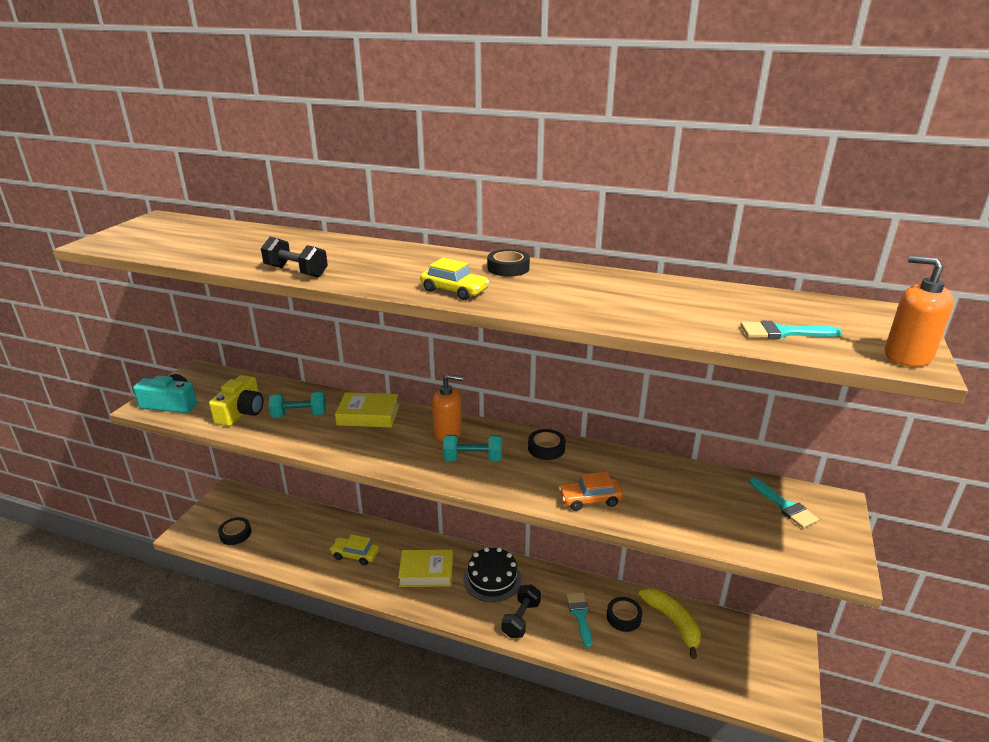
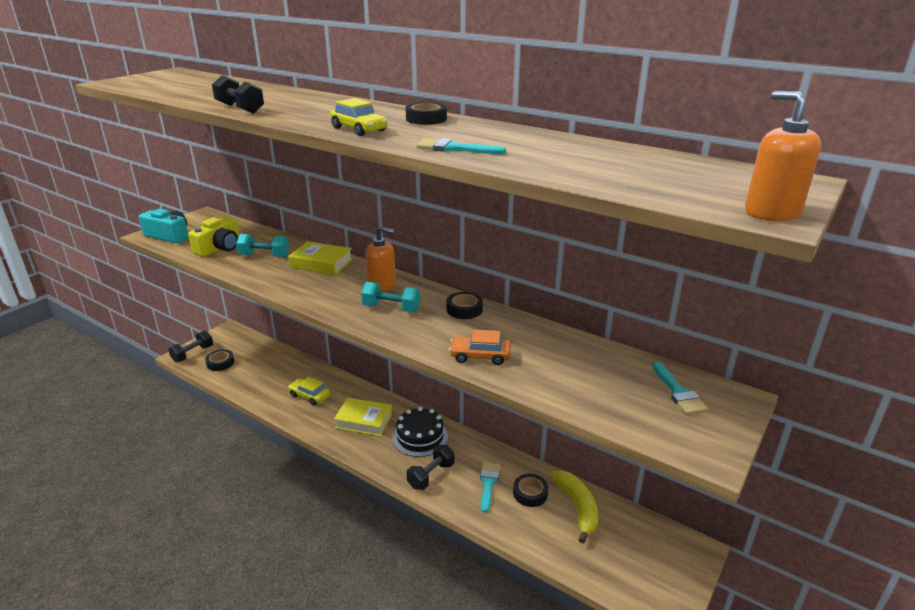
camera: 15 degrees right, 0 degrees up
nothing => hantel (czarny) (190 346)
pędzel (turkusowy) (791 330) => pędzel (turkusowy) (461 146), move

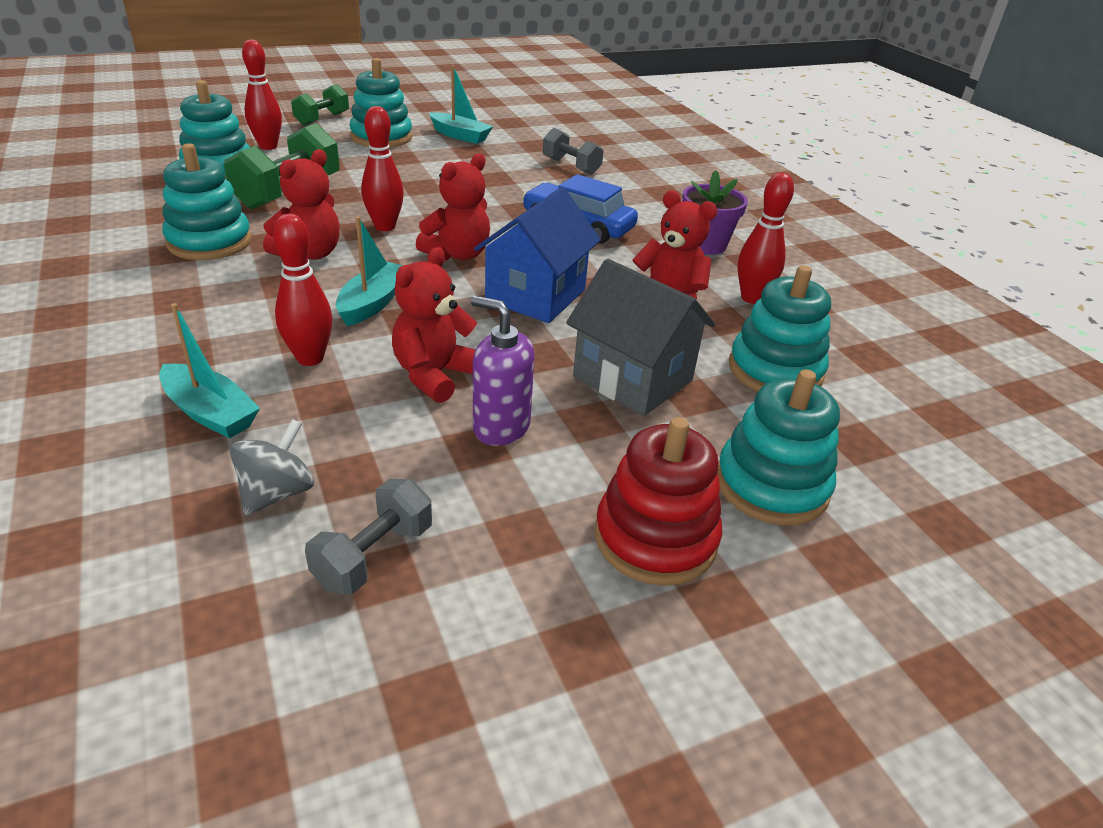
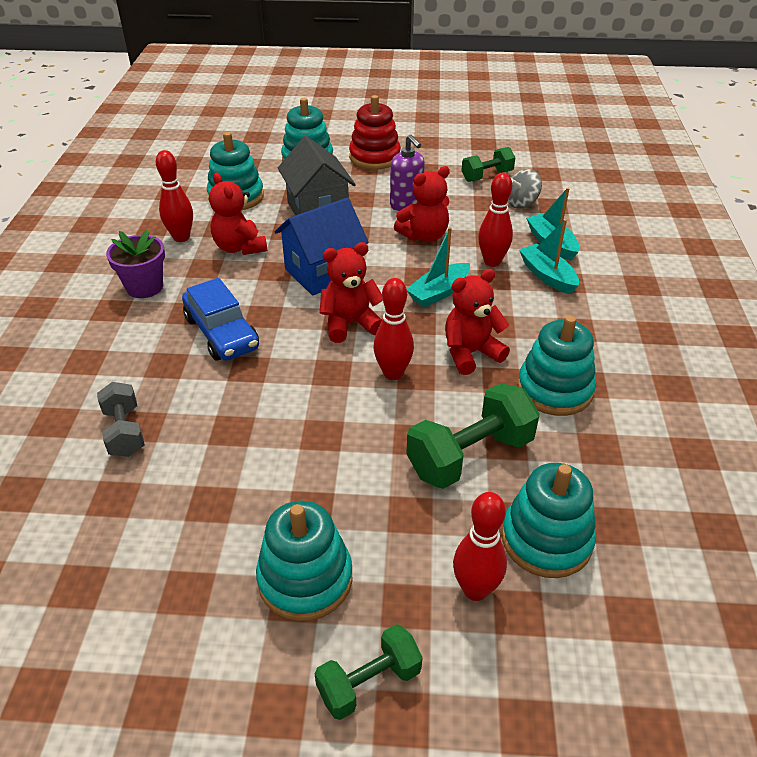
camera: 150 degrees left, 5 degrees up
hantel (szary) (368 537) => hantel (zielony) (488 164)
łódka (turkusowy) (461 104) => łódka (turkusowy) (549 256), move

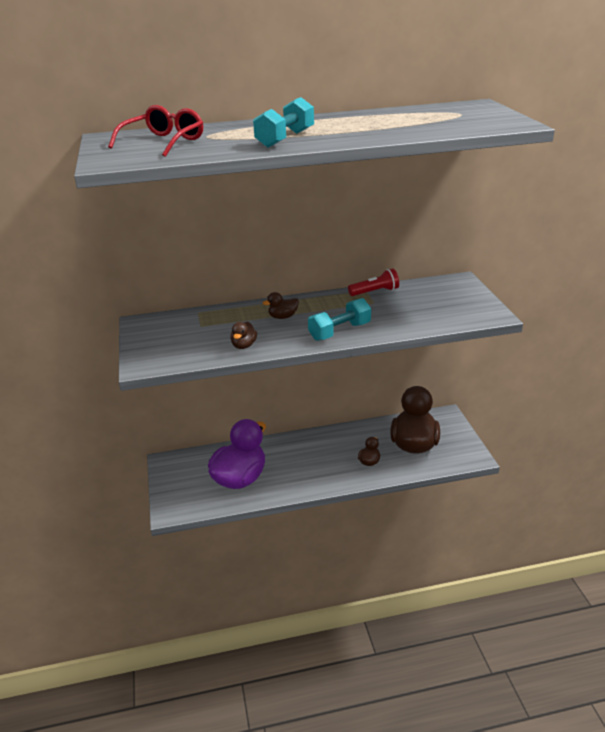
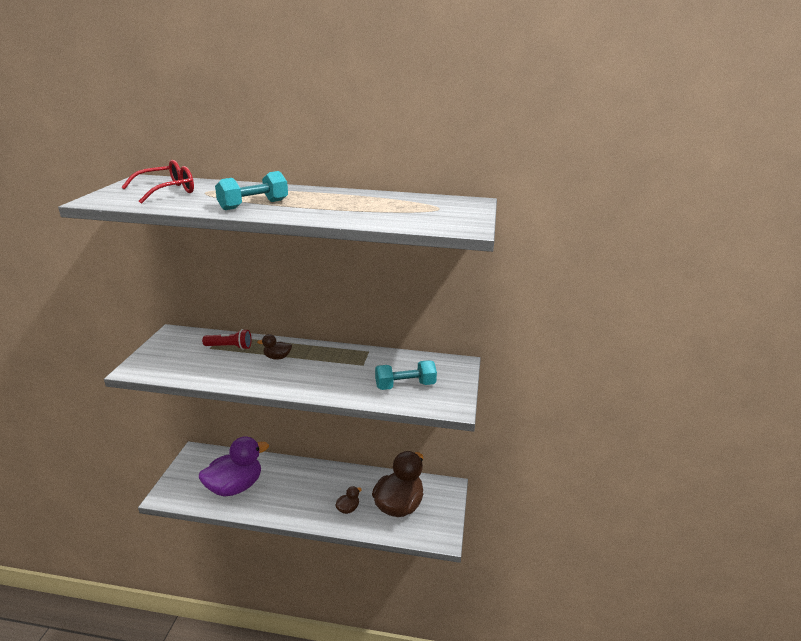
camera: 20 degrees right, 5 degrees down
latarka (czerwony) (373 282) => latarka (czerwony) (227 339), move
hantel (turkusowy) (339 319) => hantel (turkusowy) (406 375), move
kaczka (brązowy) (243 335) => nothing

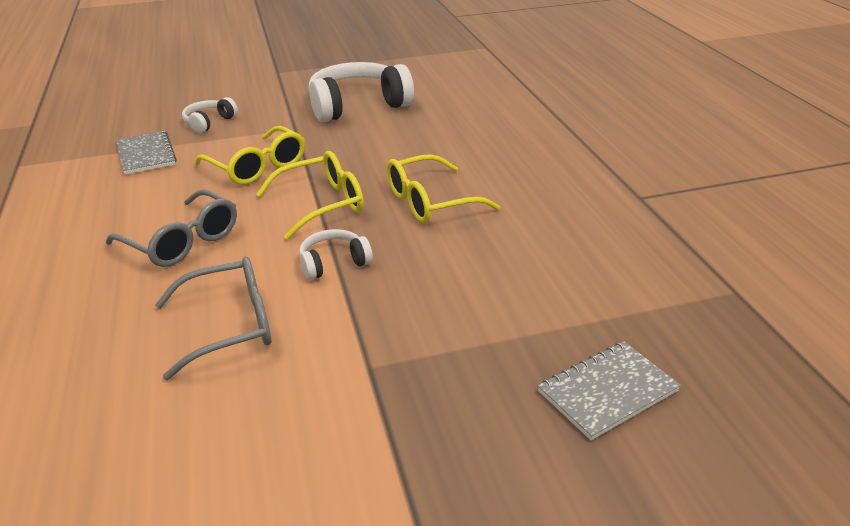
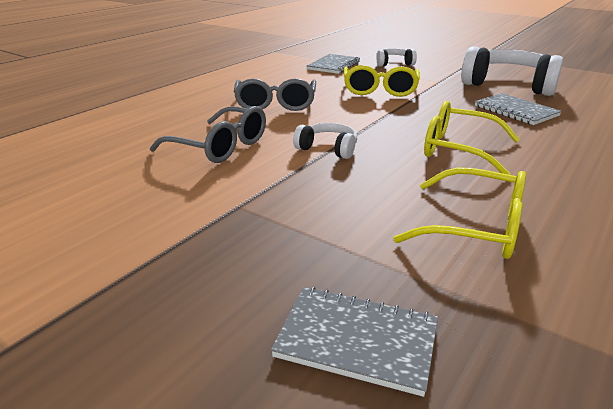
camera: 50 degrees right, 5 degrees down
okulary (żółty) (310 195) => okulary (żółty) (459 213), move
nothing => zeszyt (szary) (518 109)

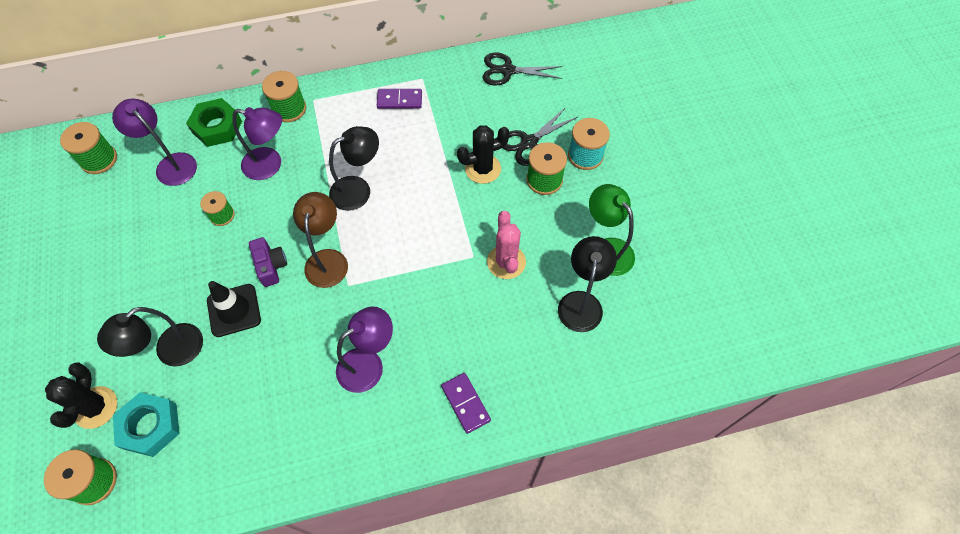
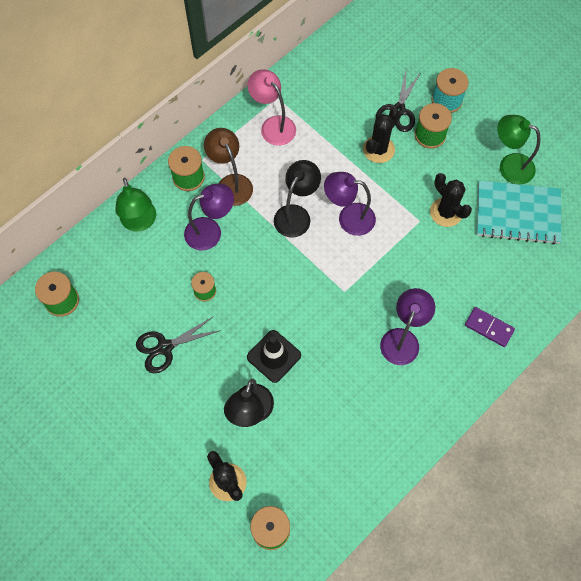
camera: 30 degrees left, 5 degrees up
nakrętka (zielony) (214 122) => lampka (zielony) (135 205)
nożyczki (czarny) (522 69) => nożyczki (czarny) (178 344), move
lampka (brązowy) (320 240) => lampka (brązowy) (228 167), move
kostka domina (fioletowy) (399 99) => lampka (różowy) (271 107)
lampka (fioletowy) (154 142) => lampka (fioletowy) (350 204), move
kaktus (różowy) (506 245) => kaktus (czarny) (451 200)
lampka (czarny) (587 284) => zeszyt (turkusowy) (519 213)
nakrętka (turkusowy) (146 424) => nothing
aparat fotograficzny (fioletowy) (268 262) => nothing

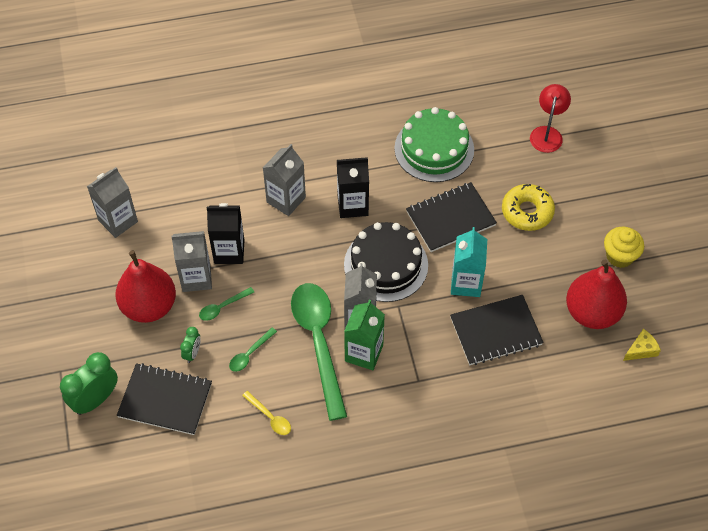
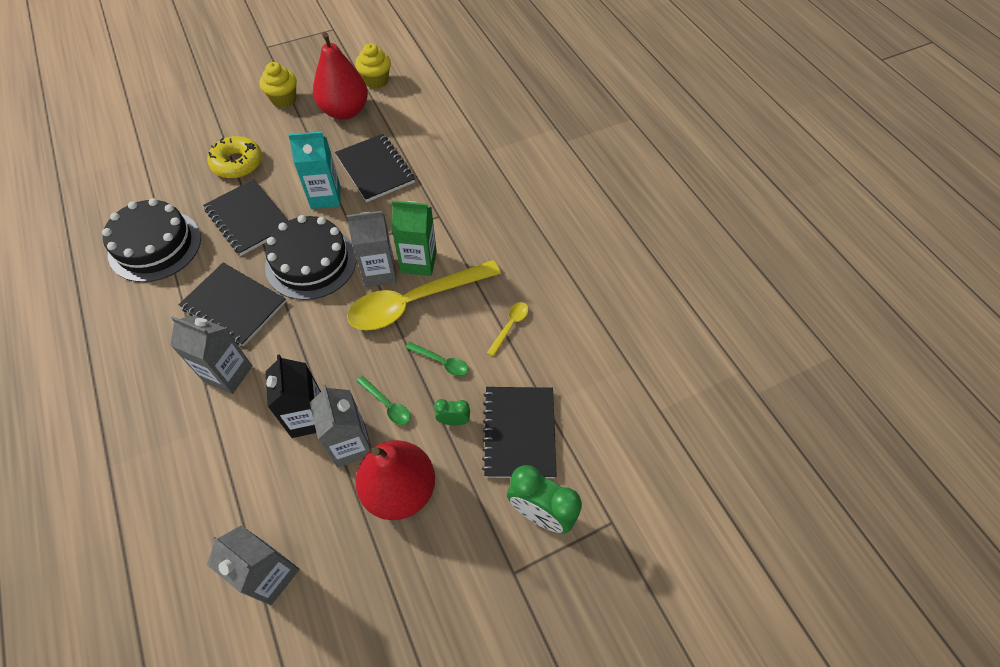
camera: 105 degrees left, 0 degrees up
tort (zielony) (434 144) => tort (czarny) (151 240)
karton mleka (czarny) (353 188) => zeszyt (czarny) (232 304)
łyżka (zielony) (319 352) => łyżka (żółty) (424 295)
ser (żółty) (642 345) => muffinka (żółty) (373 66)
lampka (czerwony) (550 118) => nothing

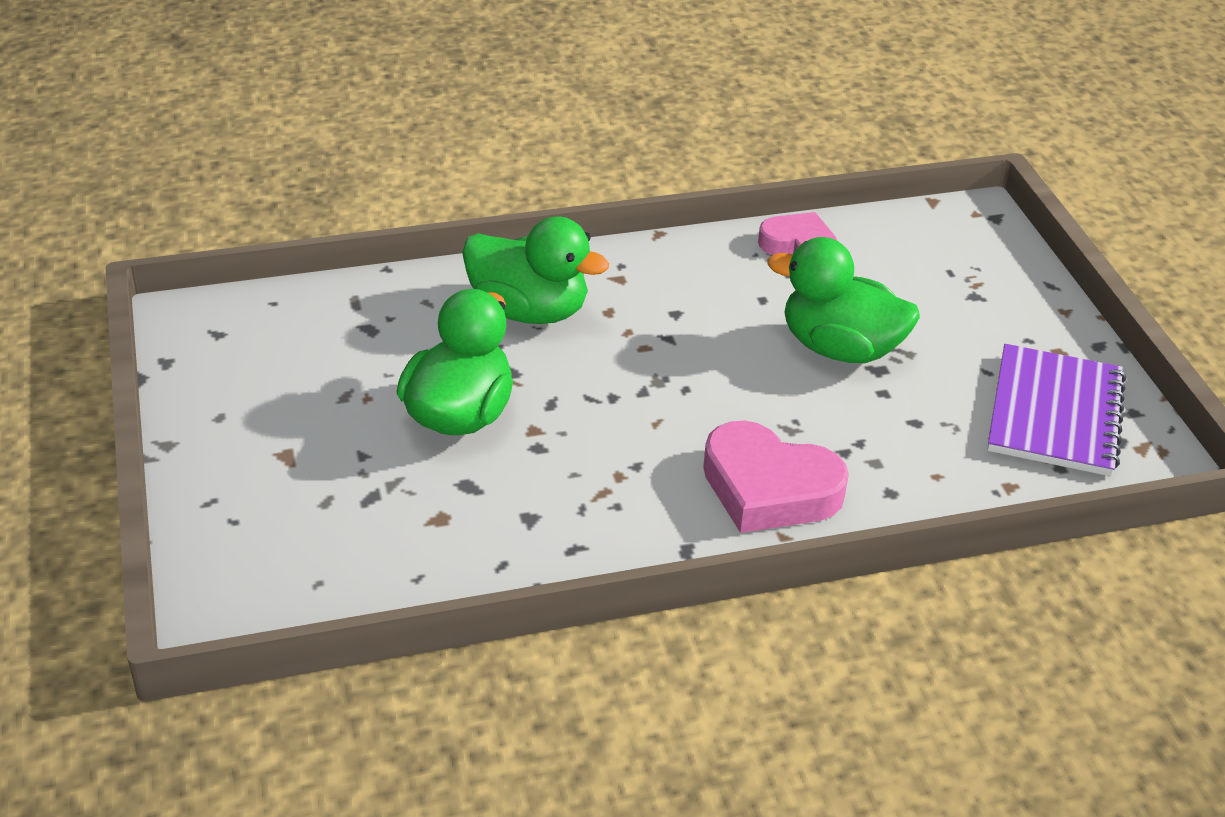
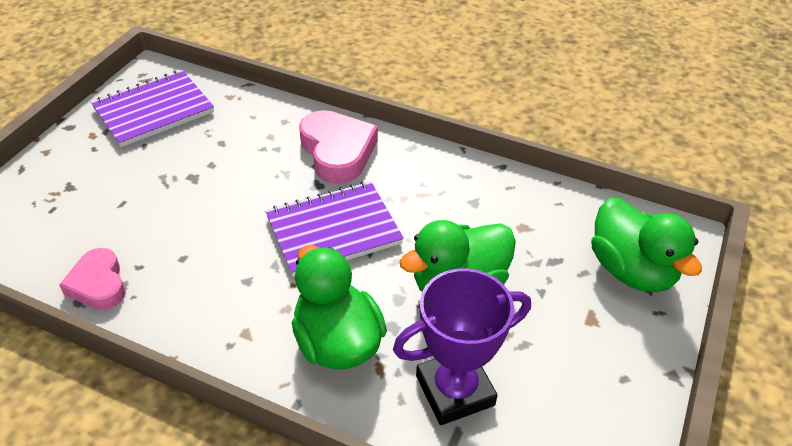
camera: 140 degrees left, 5 degrees up
nothing => zeszyt (fioletowy) (334 229)
nothing => puchar (fioletowy) (462 346)
kaczka (zielony) (843 300) => kaczka (zielony) (646 245), move

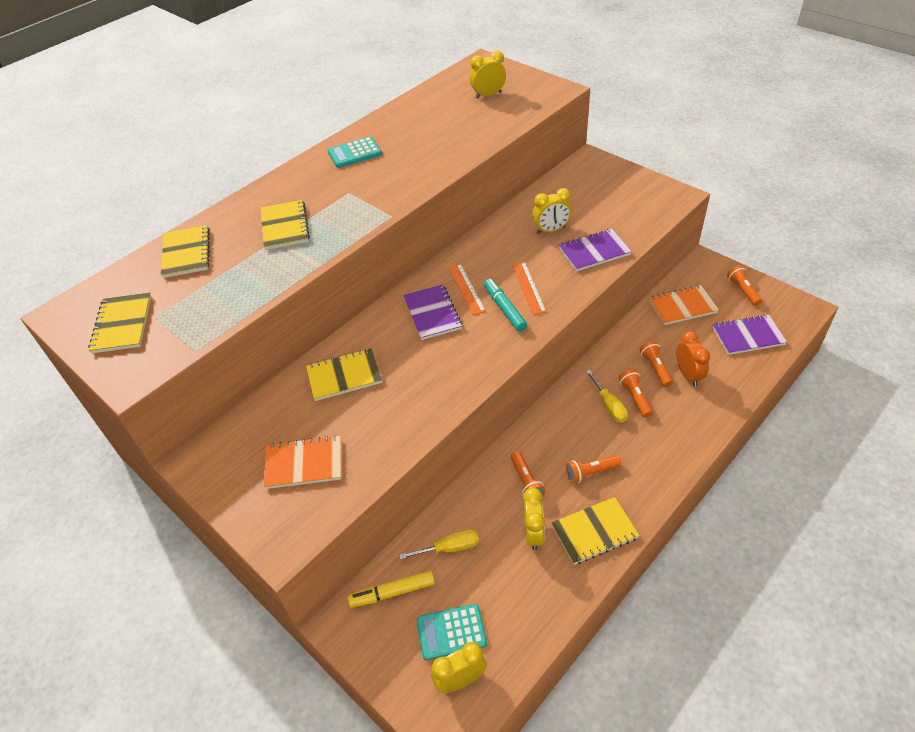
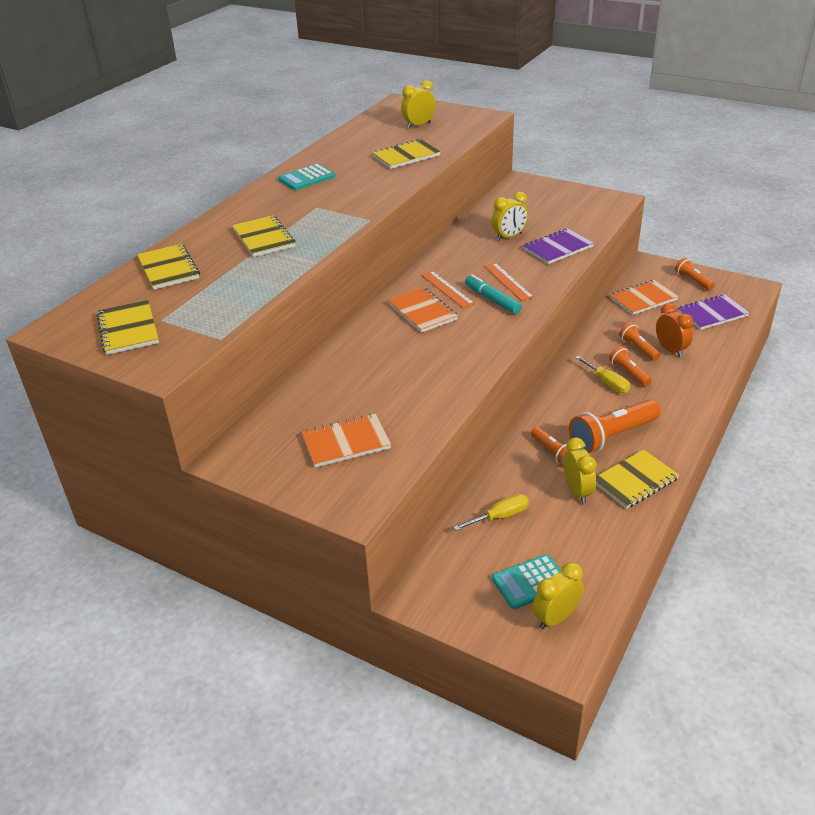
camera: 15 degrees left, 10 degrees down
zeszyt (żółty) (344 374) => zeszyt (żółty) (406 154), move
zeszyt (fioletowy) (432 312) => zeszyt (pomarańczowy) (422 310)
latarka (pomarańczowy) (593 469) => latarka (pomarańczowy) (615 426), x1.80
flamaster (żółty) (391 589) => nothing

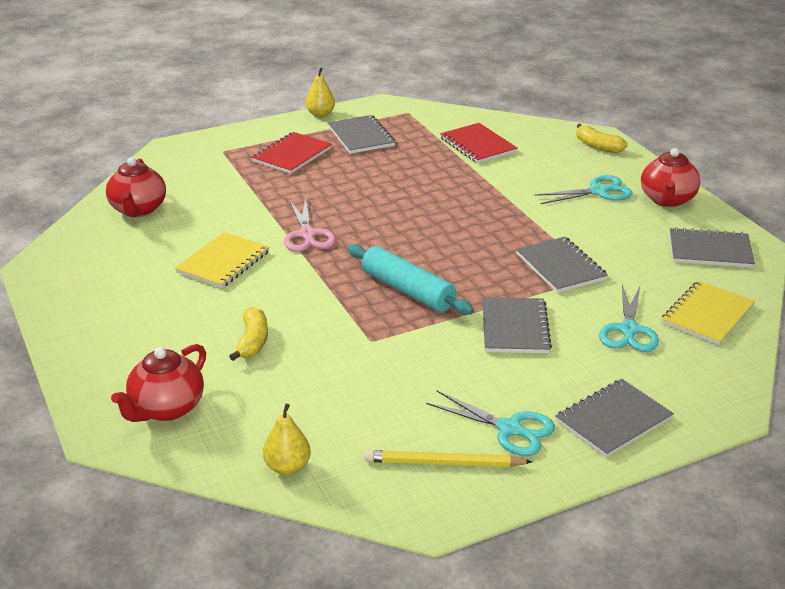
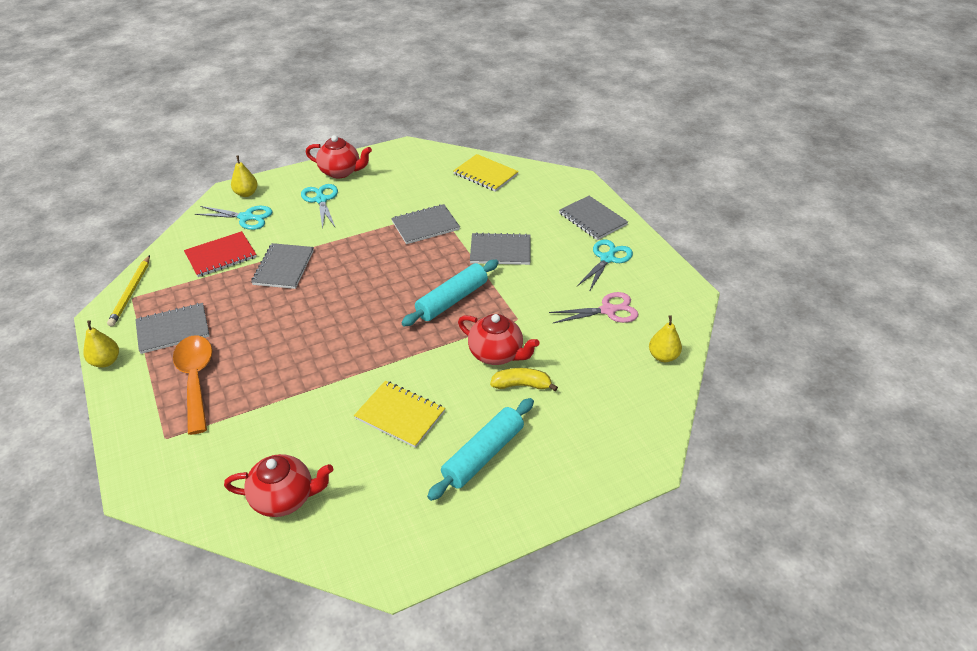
camera: 90 degrees left, 10 degrees up
ołówek (żółty) (448 458) => ołówek (żółty) (128 291), move
zeszyt (czerwony) (292 153) => łyżka (pomarańczowy) (192 385)
nożyczki (turkusowy) (629 318) => nożyczki (turkusowy) (233 218), move
banan (żółty) (602 138) => gruszka (żółty) (244 176)
zeszyt (szary) (712 247) => zeszyt (szary) (282 266), move
nothing => wałek do ciasta (turkusowy) (480 449)
imbryk (czerwony) (158 383) => imbryk (czerwony) (499 339), move
nożyczki (różowy) (310 224) => nożyczki (różowy) (593 307), move

